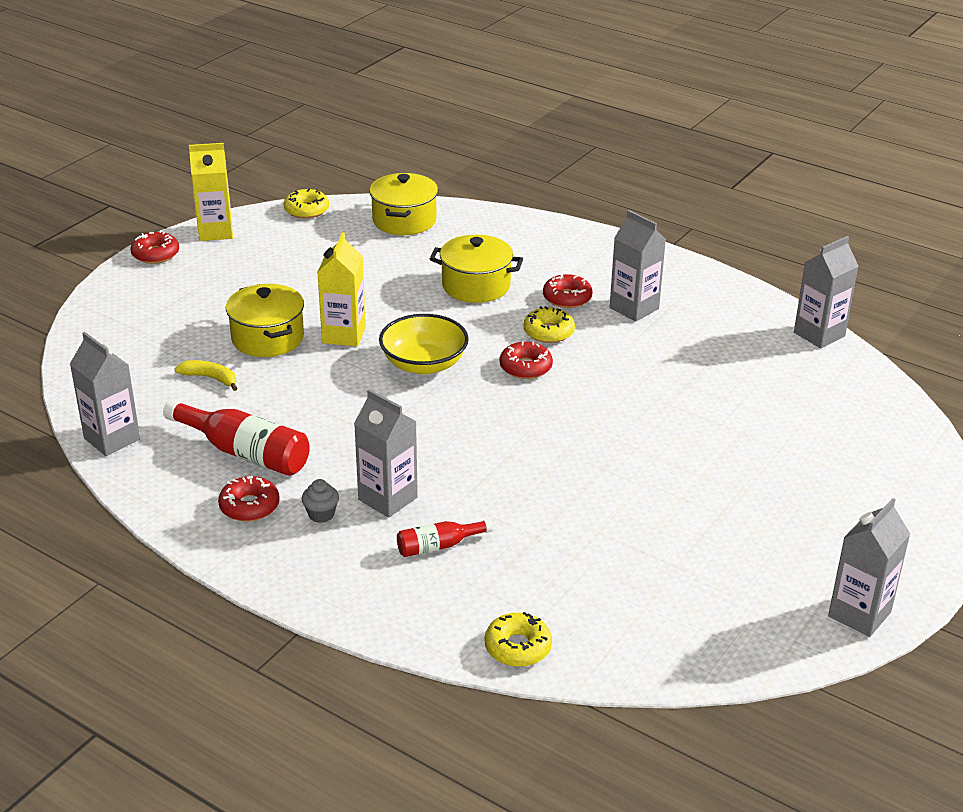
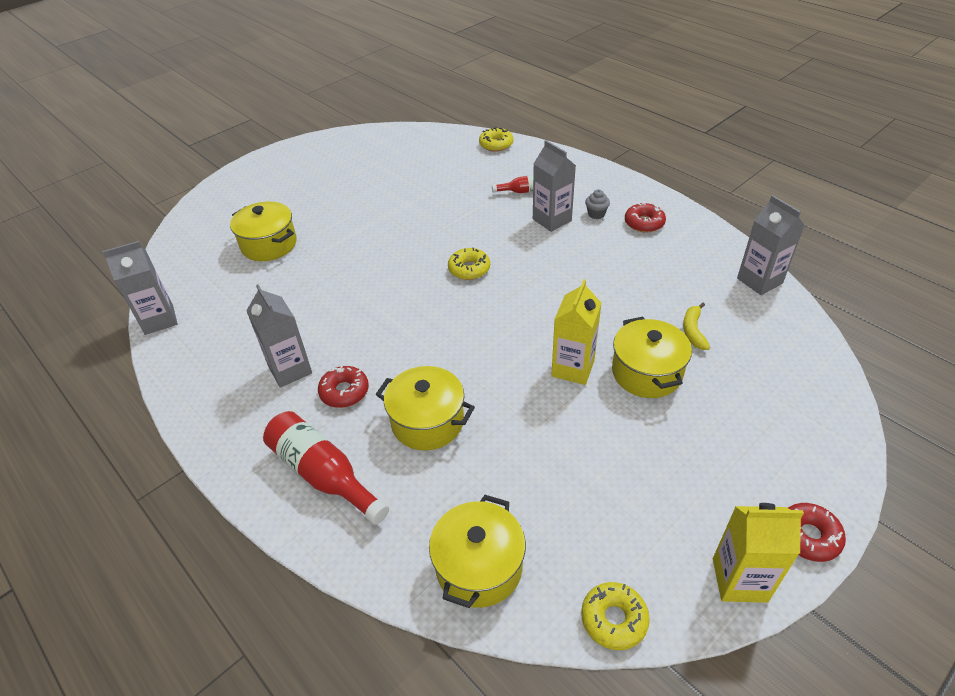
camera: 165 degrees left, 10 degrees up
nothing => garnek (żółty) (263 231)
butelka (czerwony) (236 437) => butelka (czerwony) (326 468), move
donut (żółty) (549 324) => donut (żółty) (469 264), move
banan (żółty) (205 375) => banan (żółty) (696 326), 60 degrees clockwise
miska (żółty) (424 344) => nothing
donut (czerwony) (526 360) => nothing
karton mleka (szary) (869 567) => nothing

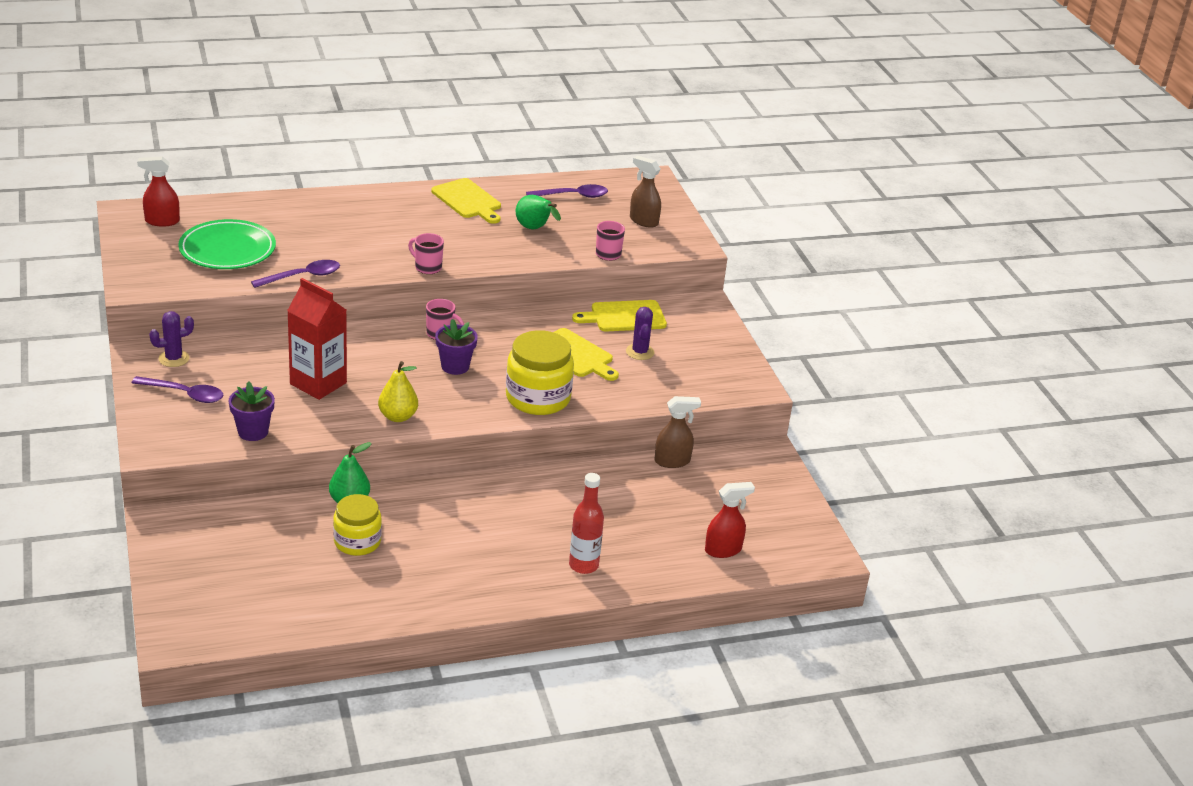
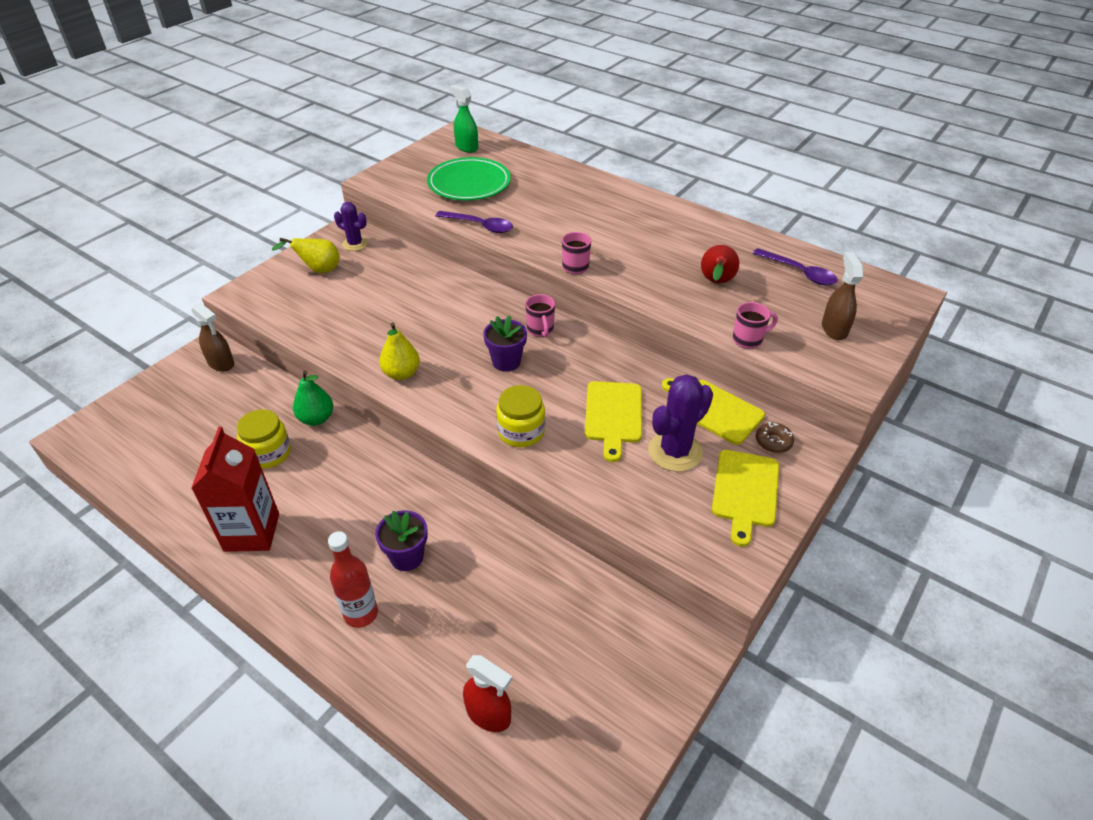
camera: 55 degrees right, 10 degrees up
spryskiwacz (brązowy) (678 432) => spryskiwacz (brązowy) (212 337), move
karton mleka (czerwony) (317 339) => karton mleka (czerwony) (235 489), move
łyżka (fioletowy) (178 389) => gruszka (żółty) (305 255)
doniczka (fioletowy) (252 411) => doniczka (fioletowy) (401 540), move
spryskiwacz (czerwony) (158 191) => spryskiwacz (zielony) (464 119)
słoik (żółty) (540 372) => słoik (żółty) (520 416), x0.66
kaktus (fioletowy) (640 333) => kaktus (fioletowy) (680 423), x1.61
gruszka (zielony) (538 212) => gruszka (czerwony) (720 264)
deska do krojenia (żółty) (466 201) => deska do krojenia (żółty) (745 498), move
nothing => donut (brązowy) (775 437)

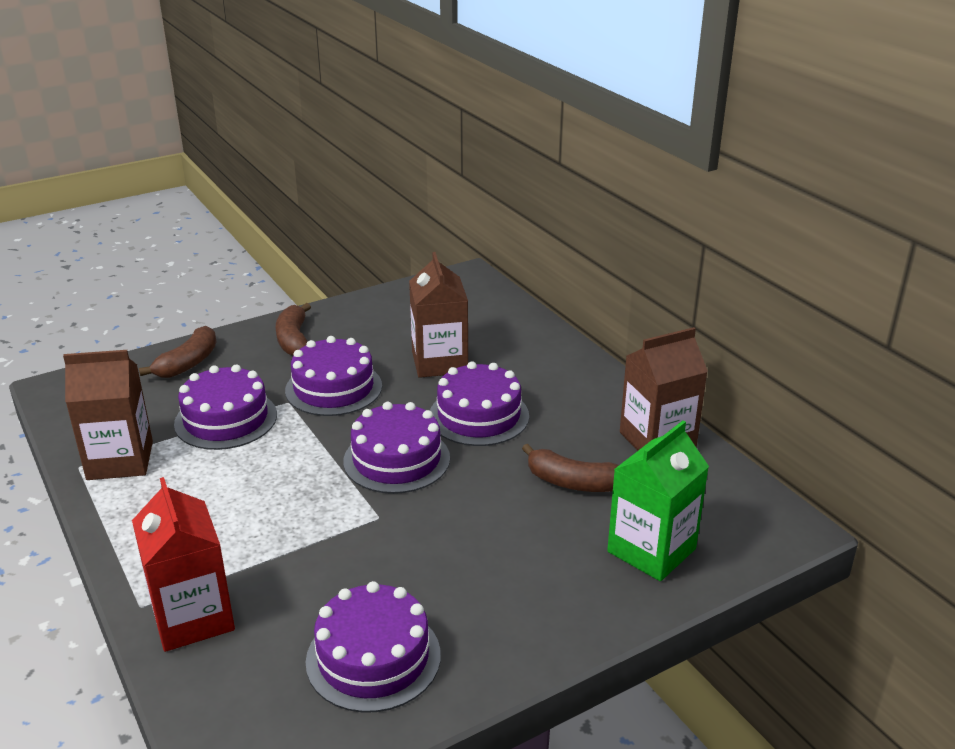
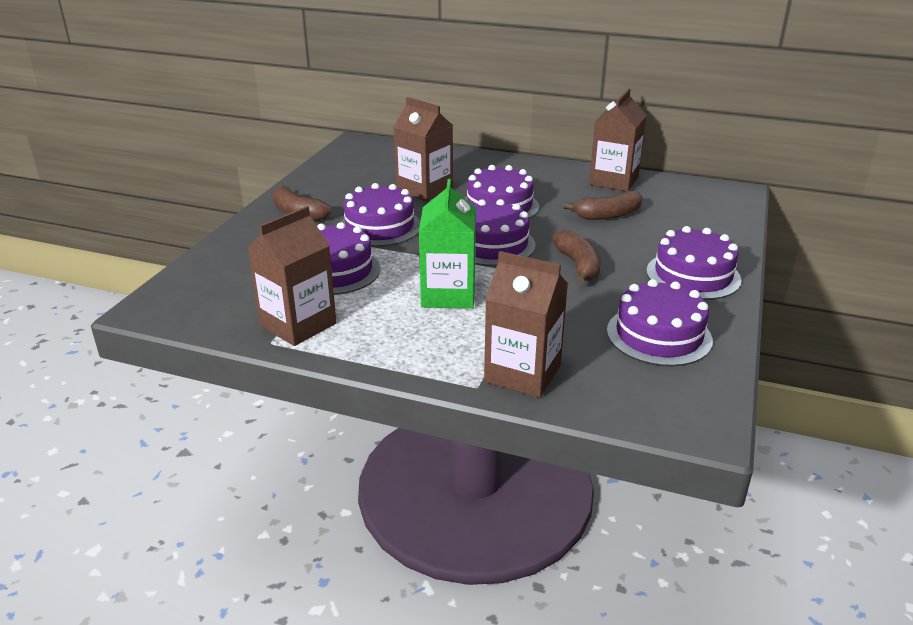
camera: 40 degrees left, 0 degrees up
karton mleka (zielony) (658 500) => karton mleka (zielony) (447 244), move
karton mleka (czerwony) (183 564) => karton mleka (brązowy) (526 324)
banan (brązowy) (178 352) => banan (brązowy) (576 257), move
nothing => tort (fioletowy) (694 263)

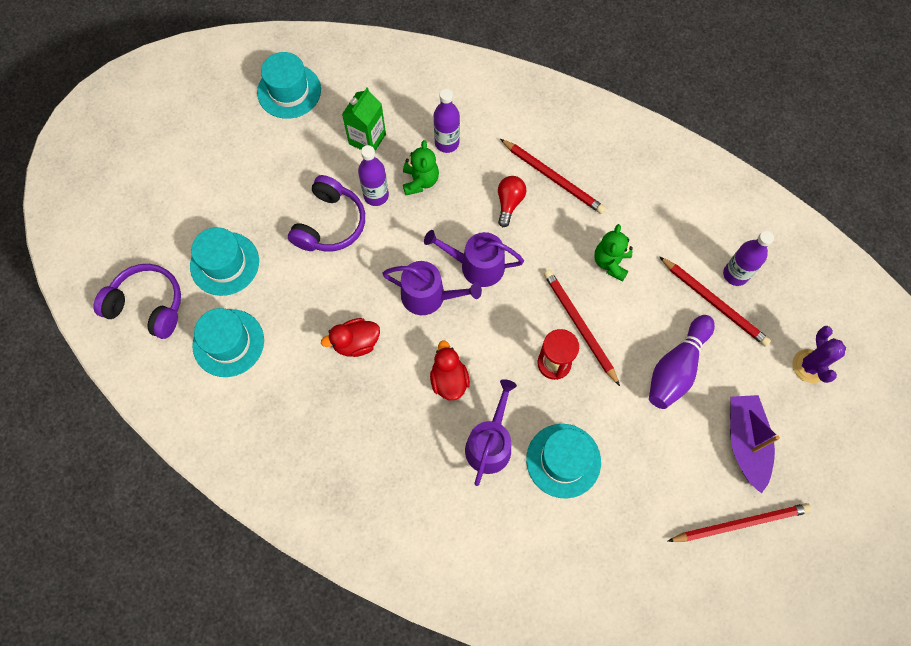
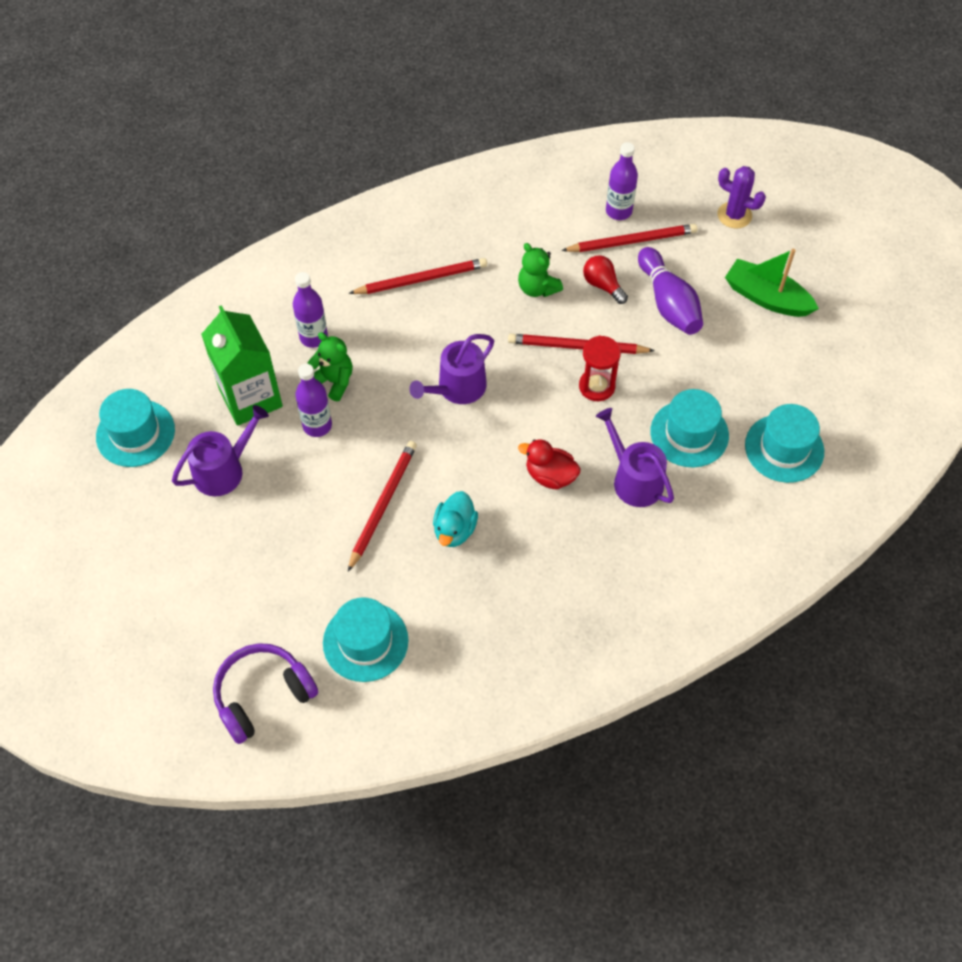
camera: 55 degrees left, 10 degrees down
konewka (fioletowy) (432 288) => konewka (fioletowy) (220 450), move
karton mleka (zielony) (364 119) => karton mleka (zielony) (242 365), x1.51
ołówek (czerwony) (739 522) => ołówek (czerwony) (382 506), move
kaczka (czerwony) (350 337) => kaczka (turkusowy) (455 519)
żarówka (czerwony) (512 201) => żarówka (czerwony) (605 279), move
łódka (fioletowy) (755 444) => łódka (zielony) (772 283)
kapelusz (turkusowy) (224 261) => kapelusz (turkusowy) (784 443), move
słuchawki (fioletowy) (326 213) => nothing

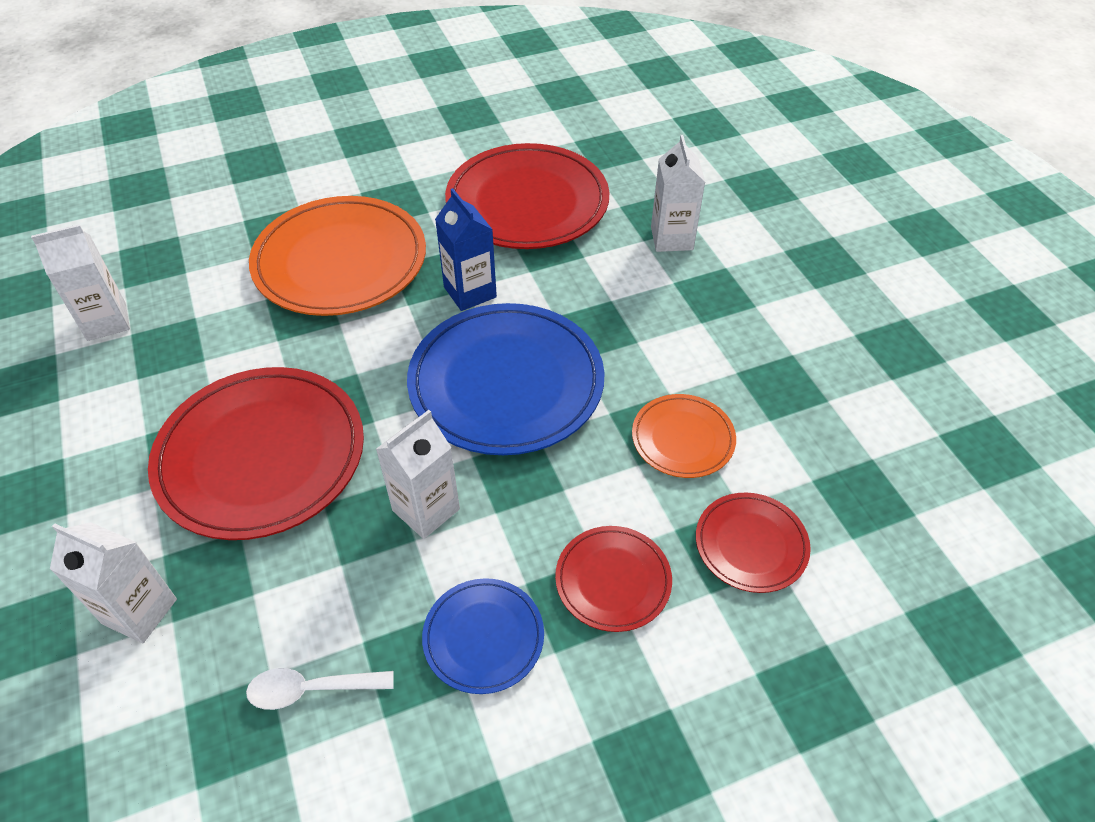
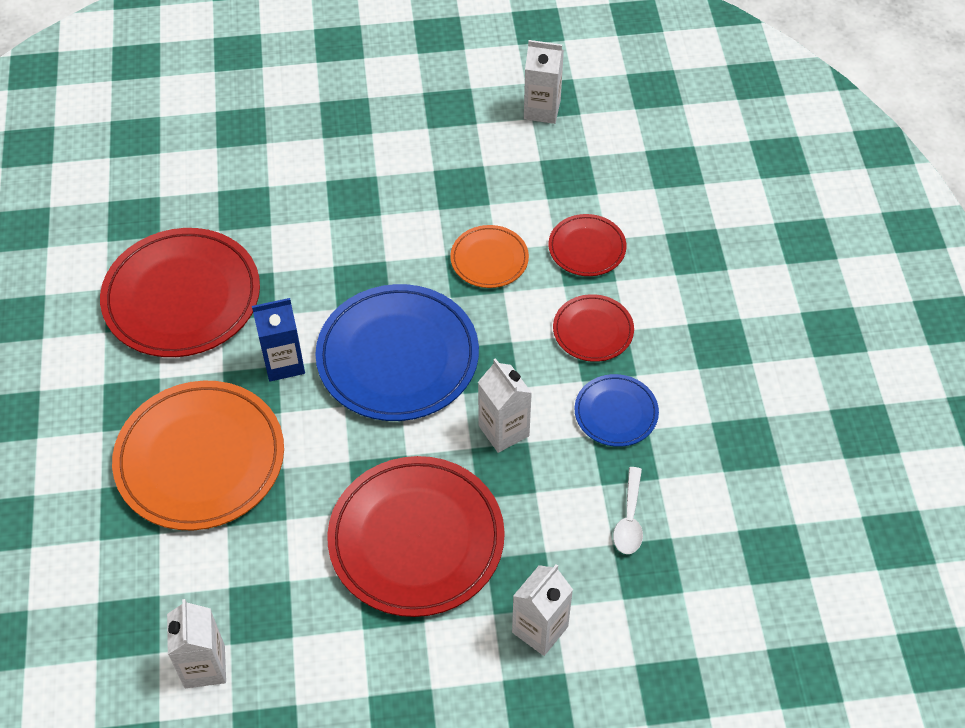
camera: 75 degrees left, 5 degrees up
karton mleka (biały) (678 193) => karton mleka (biały) (544 82), move

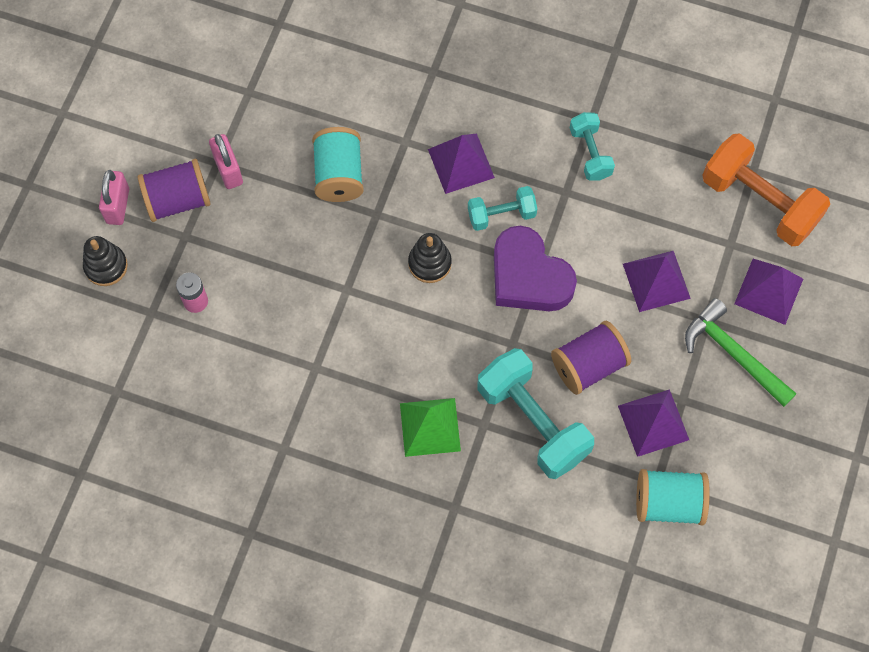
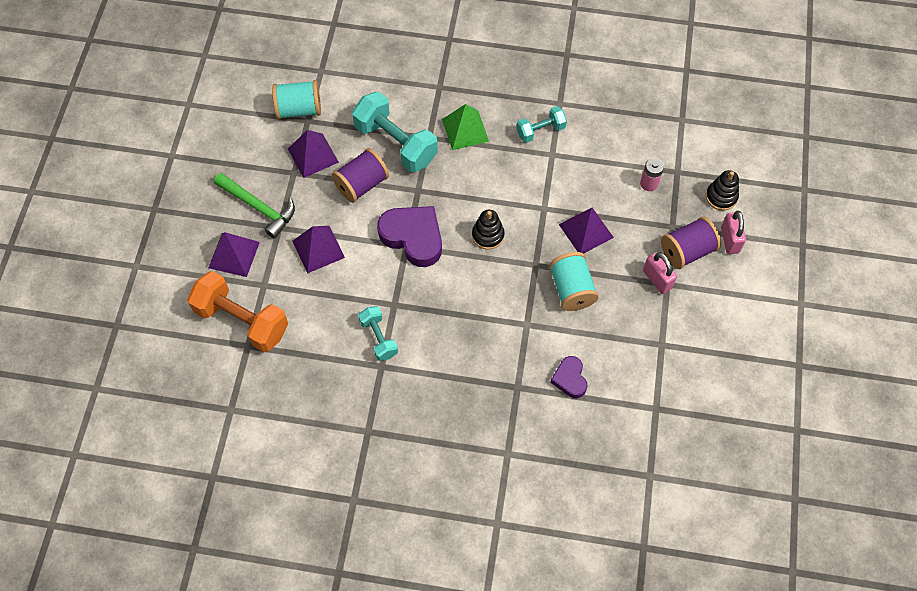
camera: 170 degrees right, 5 degrees down
hantel (turkusowy) (502 208) => hantel (turkusowy) (541 124), move
nothing => serce (fioletowy) (568 377)
piramida (fioletowy) (461 164) => piramida (fioletowy) (586 231), move

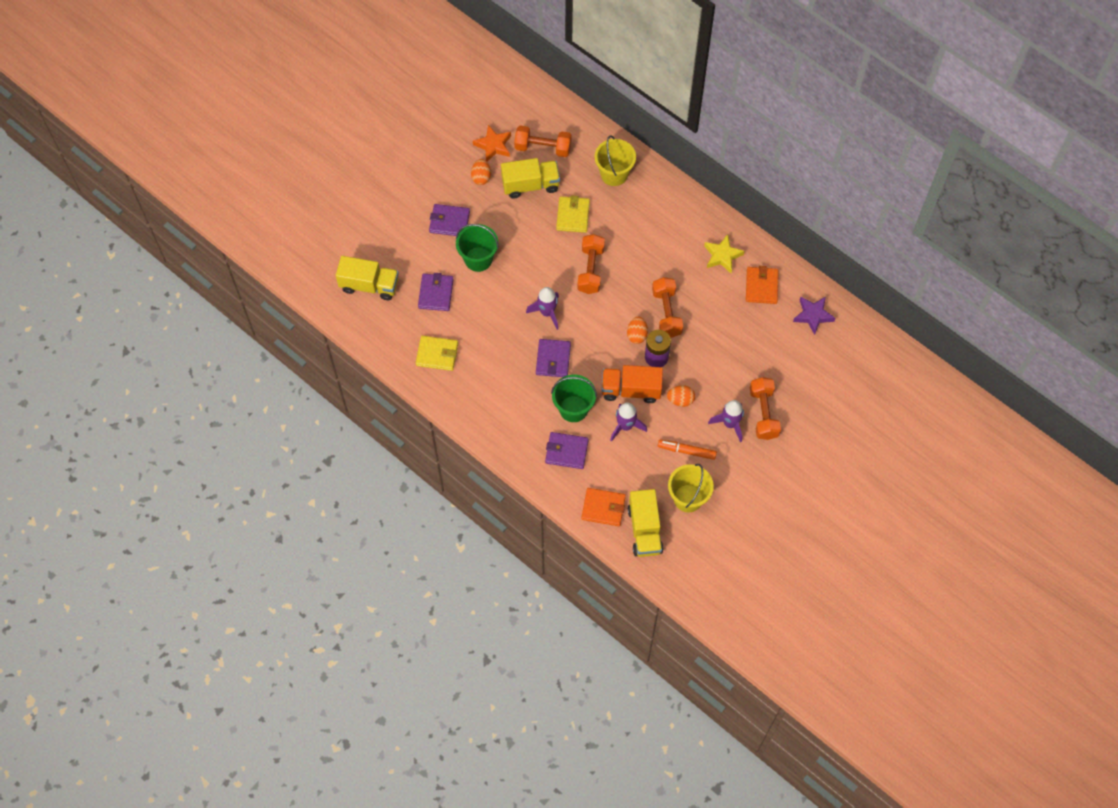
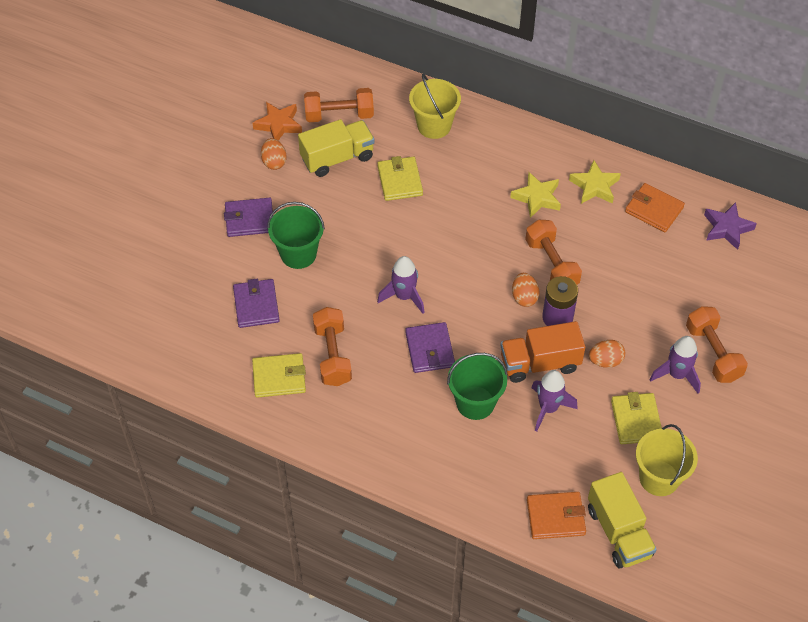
camera: 15 degrees left, 10 degrees down
hantel (pomarańczowy) (591 264) => hantel (pomarańczowy) (332 346), move
nothing => gwiazda (żółty) (535 195)
flamaster (pomarańczowy) (687 450) => portfel (żółty) (636 418)
portfel (pomarańczowy) (762 285) => portfel (pomarańczowy) (655 207), 45 degrees counterclockwise
ciężarówka (żółty) (367 278) => nothing
portfel (fioletowy) (567 450) => nothing

